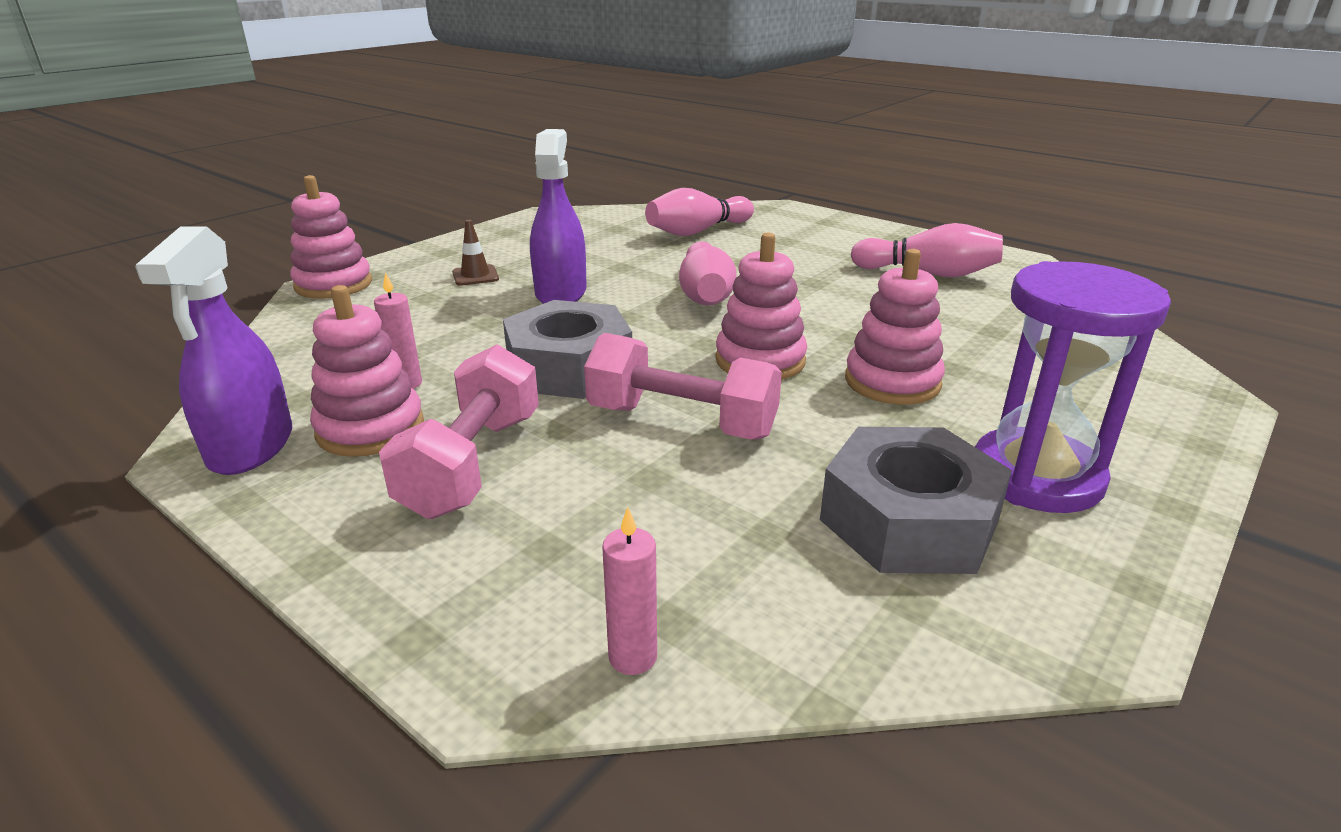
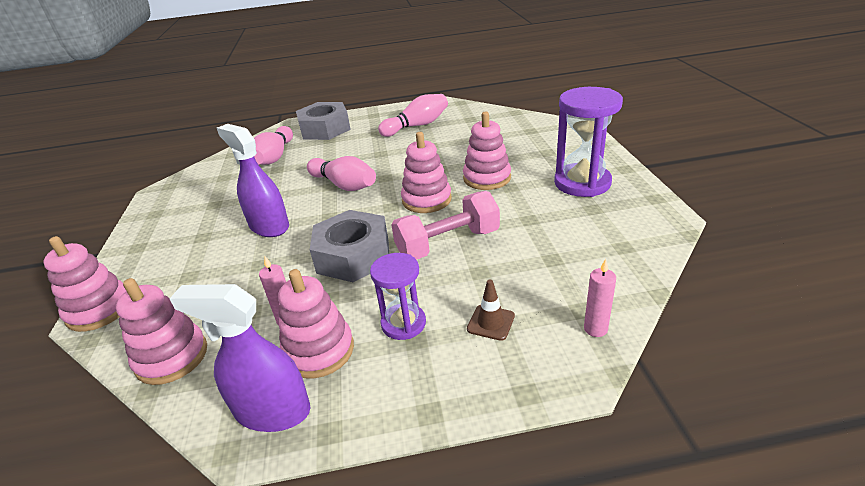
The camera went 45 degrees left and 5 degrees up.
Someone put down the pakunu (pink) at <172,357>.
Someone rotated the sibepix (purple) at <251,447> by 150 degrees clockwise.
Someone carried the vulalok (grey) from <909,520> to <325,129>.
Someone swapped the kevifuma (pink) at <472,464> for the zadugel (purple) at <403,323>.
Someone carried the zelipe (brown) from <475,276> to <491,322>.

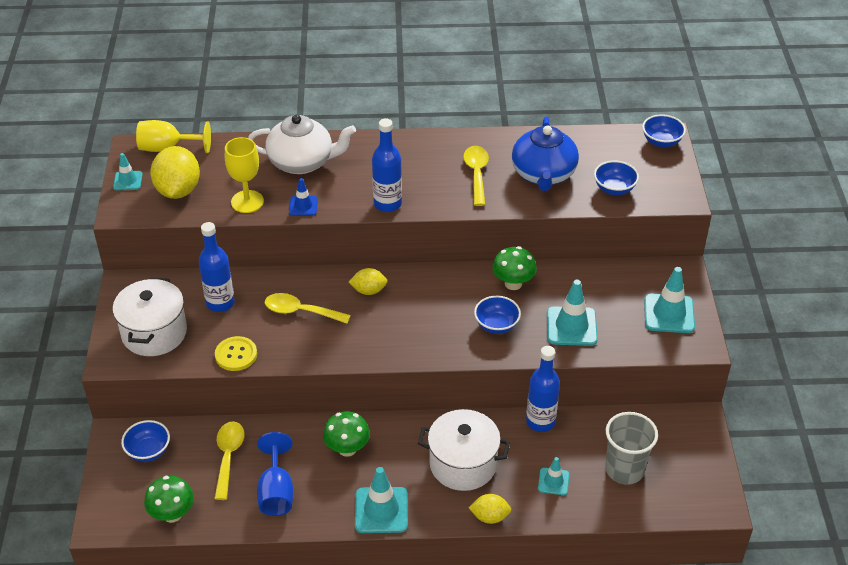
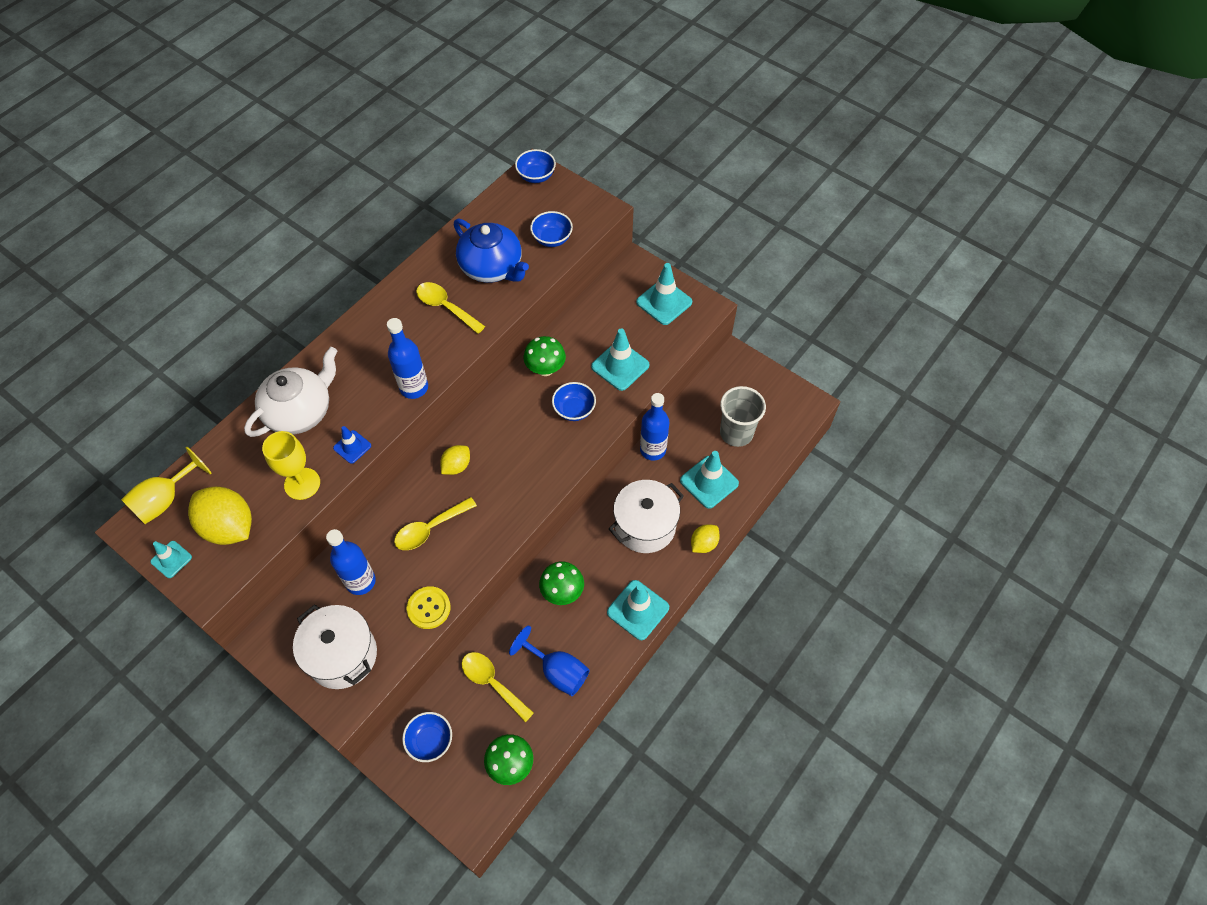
The camera went 50 degrees left and 15 degrees up.
Someone scaled the zelipe (turquoise) at <553,481> by 1.74.

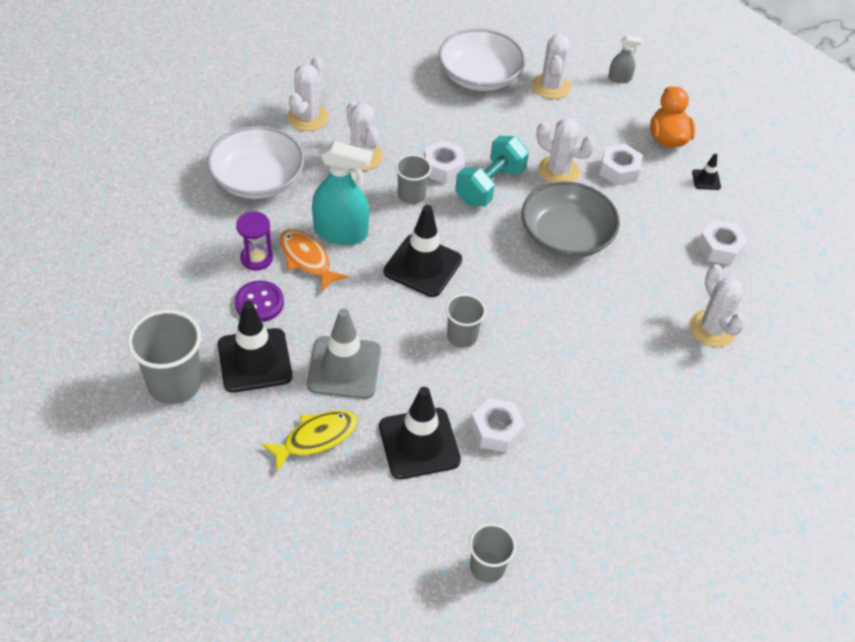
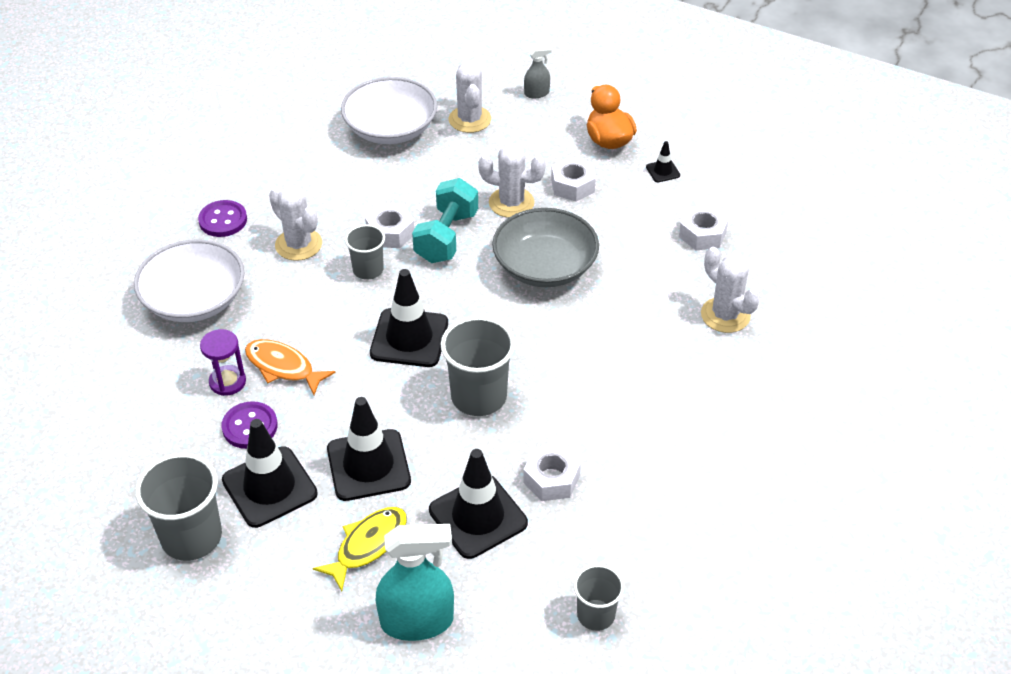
The camera went 15 degrees left and 5 degrees down.
Someone swapped the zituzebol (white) at <308,117> for the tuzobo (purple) at <223,220>.
Someone repainted the zelipe (grey) at <344,368>, which became the zelipe (black) at <368,465>.
Someone carried the sibepix (turquoise) from <341,232> to <417,621>.
Someone scaled the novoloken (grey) at <462,336> by 1.67.

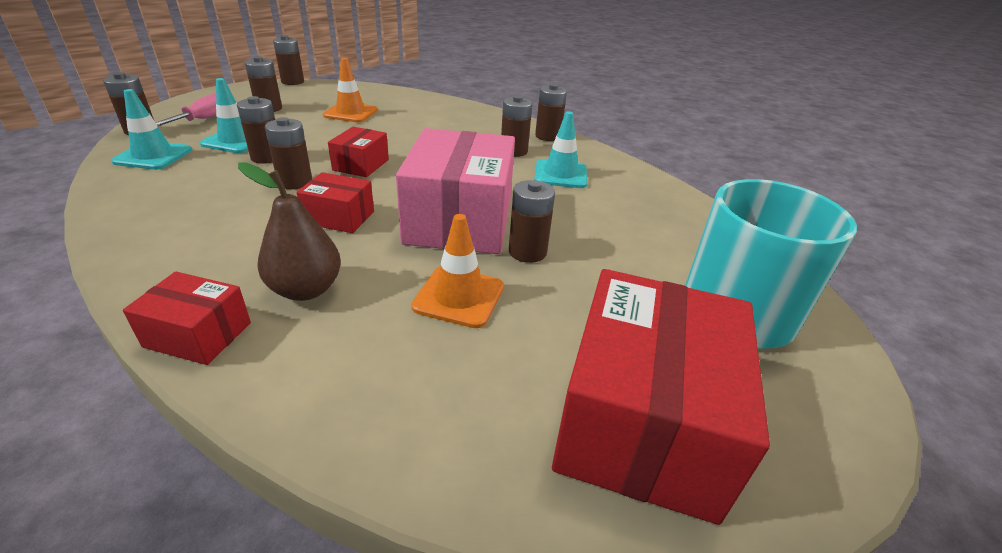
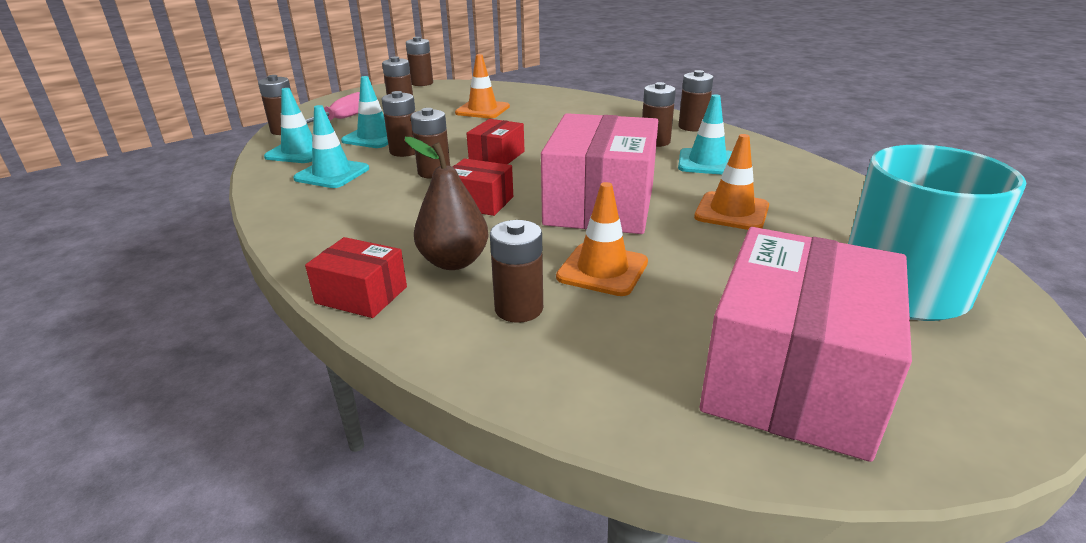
The camera went 10 degrees right and 5 degrees down.
Someone put down the zelipe (turquoise) at <332,174>.
Someone carried the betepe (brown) from <527,252> to <519,309>.
Someone put down the zelipe (orange) at <731,212>.
Someone repainted the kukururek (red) at <641,421>, which became the kukururek (pink) at <792,377>.

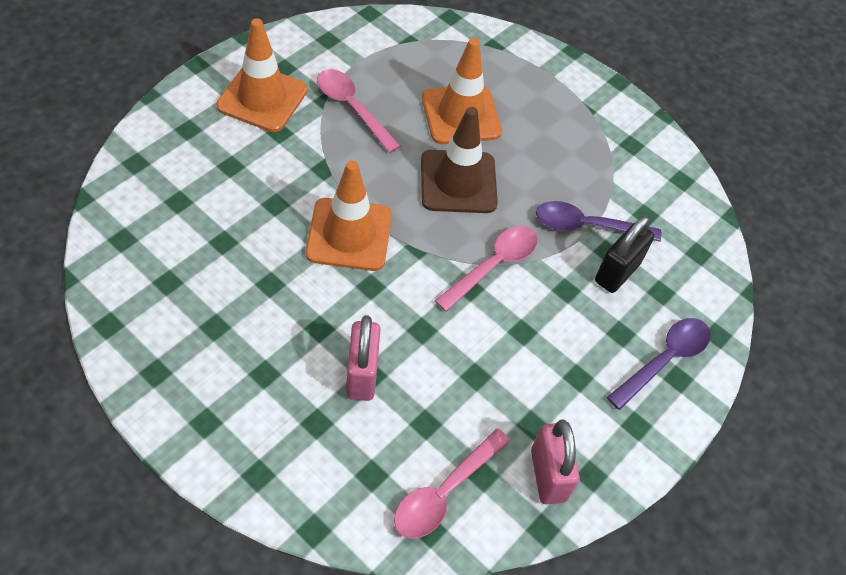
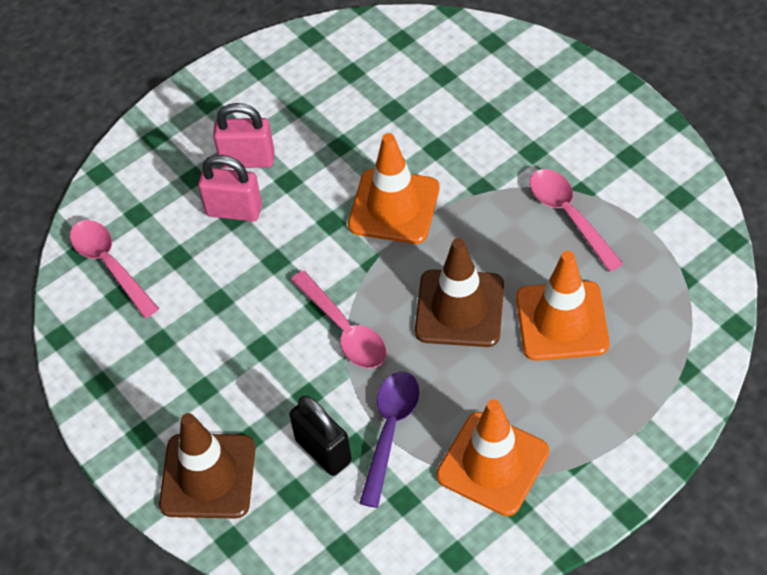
The camera went 110 degrees right and 0 degrees up.
Someone swapped the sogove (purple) at <664,360> for the zelipe (brown) at <208,476>.
Someone carried the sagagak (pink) from <548,475> to <247,160>.
Someone carried the zelipe (orange) from <262,98> to <492,464>.
Someone rotated the sogove (pink) at <352,108> by 90 degrees counterclockwise.

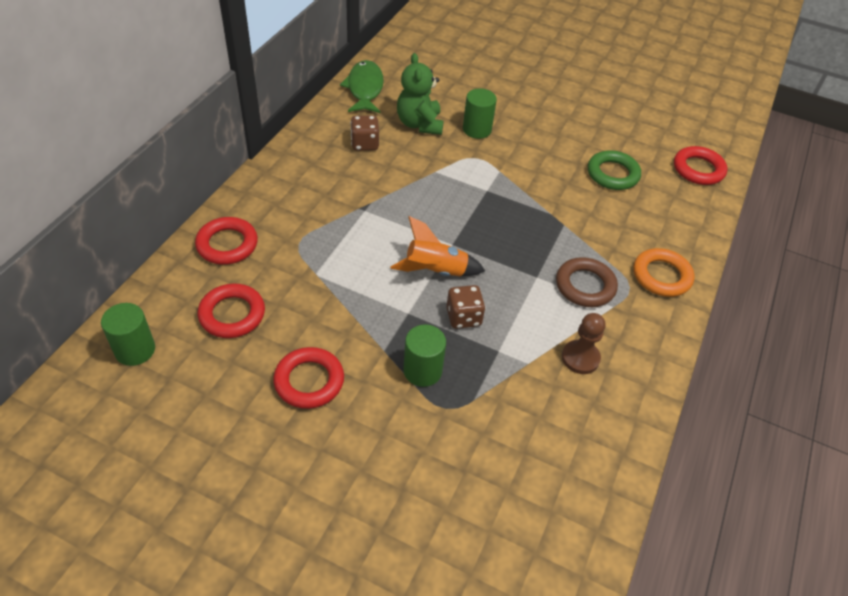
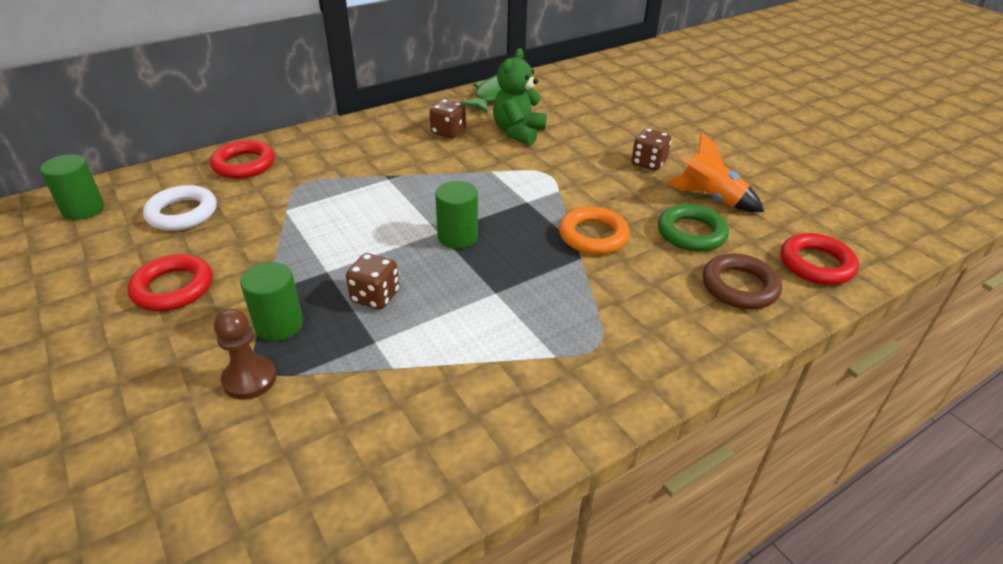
The camera went 35 degrees right and 10 degrees down.
Someone repainted the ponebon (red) at <232,314>, which became the ponebon (white) at <182,213>.
Someone carried the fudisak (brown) from <580,358> to <249,379>.
Someone carried the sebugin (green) from <477,129> to <457,237>.
Someone carried the ponebon (orange) from <661,276> to <593,236>.
Someone put down the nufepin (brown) at <648,163>.
Someone carried the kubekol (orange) from <435,271> to <710,198>.
Someone carried the ponebon (brown) from <585,286> to <739,286>.

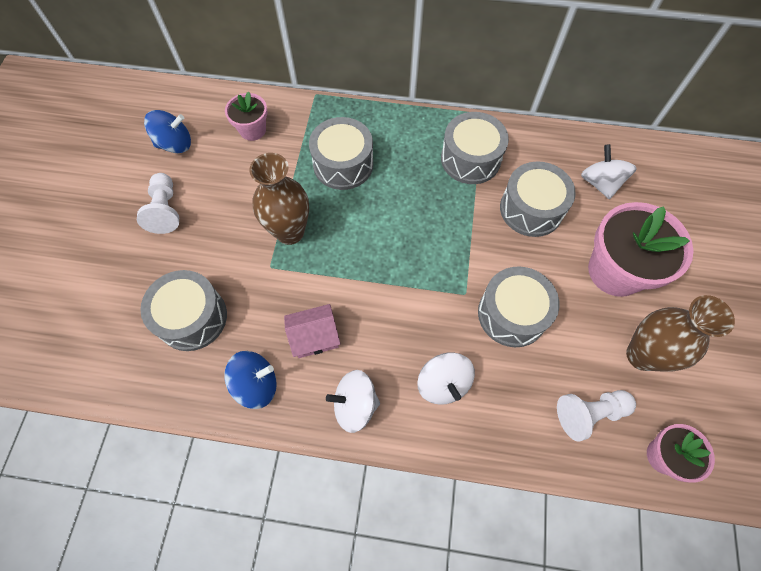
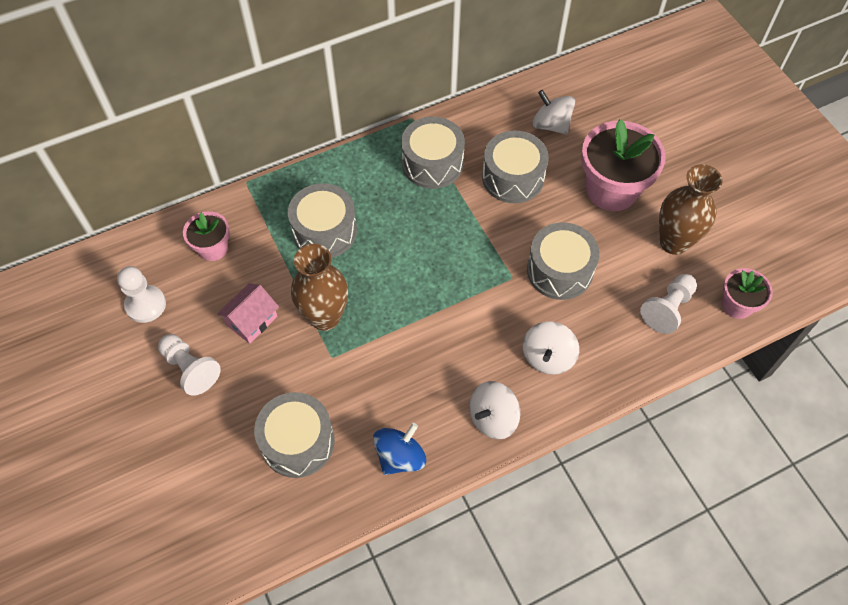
The camera went 35 degrees left and 5 degrees down.
Someone swapped the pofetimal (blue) at <175,144> for the fudisak (white) at <145,305>.
Someone carried the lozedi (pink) from <314,337> to <252,320>.
Someone rotated the pofetimal (white) at <443,383> by 75 degrees clockwise.

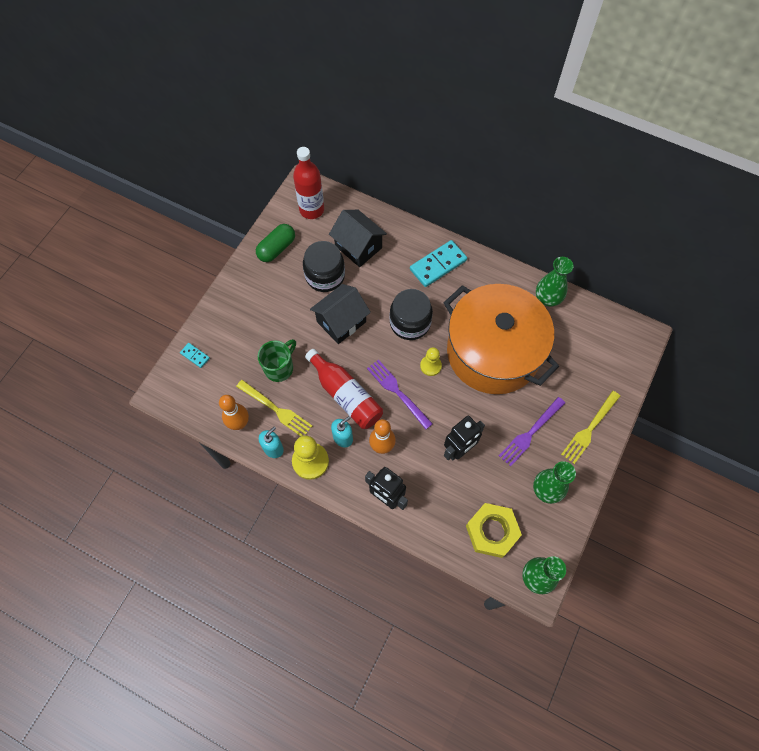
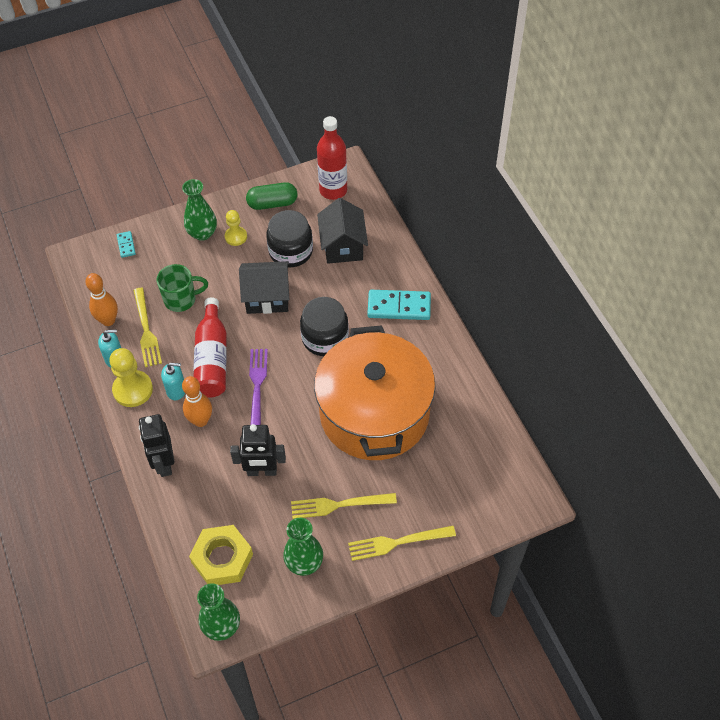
The camera went 40 degrees right and 10 degrees down.
Someone carried the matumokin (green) from <547,298> to <202,233>.
Someone carried the fudisak (yellow) from <430,366> to <236,237>.
Someone repainted the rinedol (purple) at <530,433>, which became the rinedol (yellow) at <338,505>.

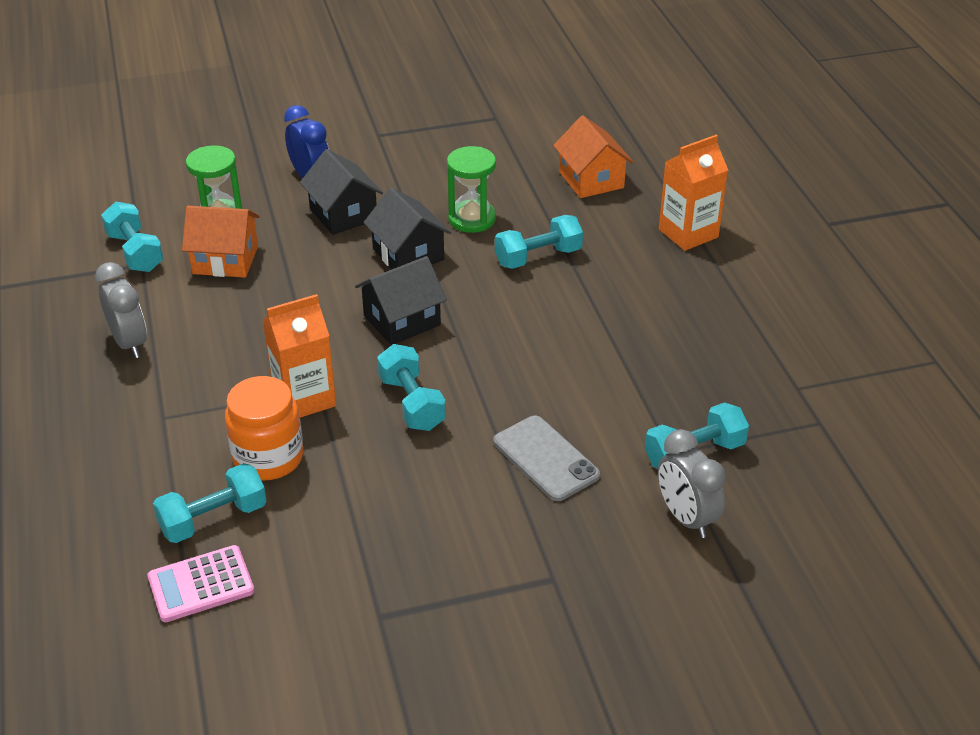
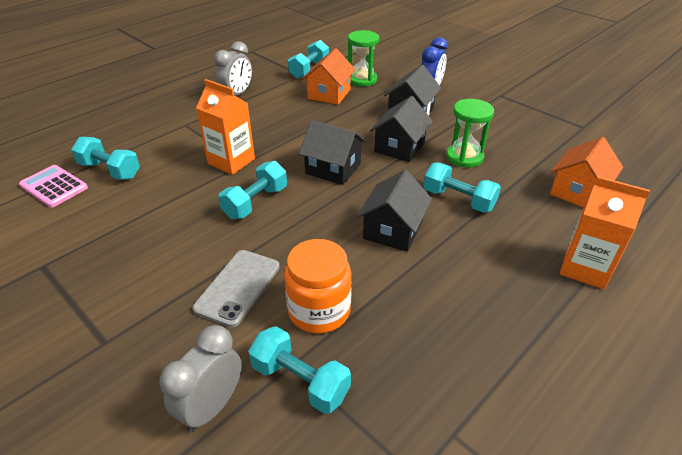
The camera went 60 degrees right and 0 degrees up.
Someone carried the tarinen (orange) from <268,458> to <319,310>.
Someone rotated the lozedi (orange) at <225,260> by 45 degrees clockwise.
Someone put down the lozedi (black) at <393,230>.

